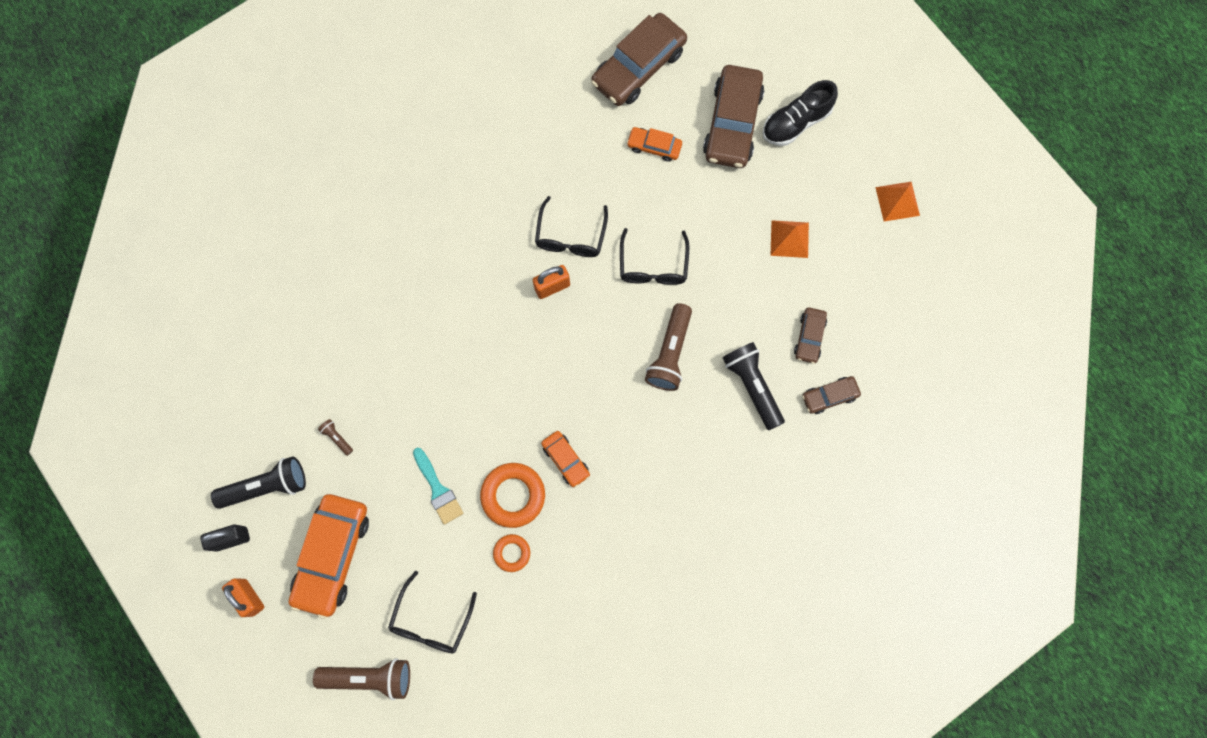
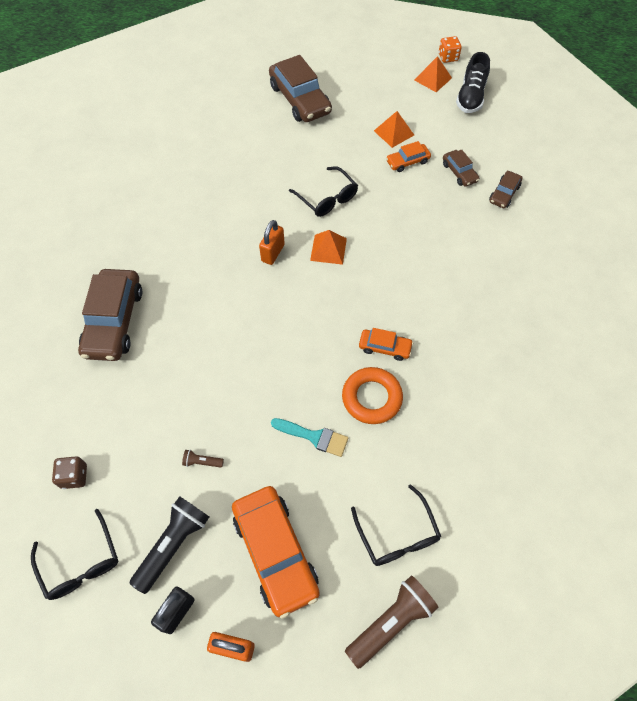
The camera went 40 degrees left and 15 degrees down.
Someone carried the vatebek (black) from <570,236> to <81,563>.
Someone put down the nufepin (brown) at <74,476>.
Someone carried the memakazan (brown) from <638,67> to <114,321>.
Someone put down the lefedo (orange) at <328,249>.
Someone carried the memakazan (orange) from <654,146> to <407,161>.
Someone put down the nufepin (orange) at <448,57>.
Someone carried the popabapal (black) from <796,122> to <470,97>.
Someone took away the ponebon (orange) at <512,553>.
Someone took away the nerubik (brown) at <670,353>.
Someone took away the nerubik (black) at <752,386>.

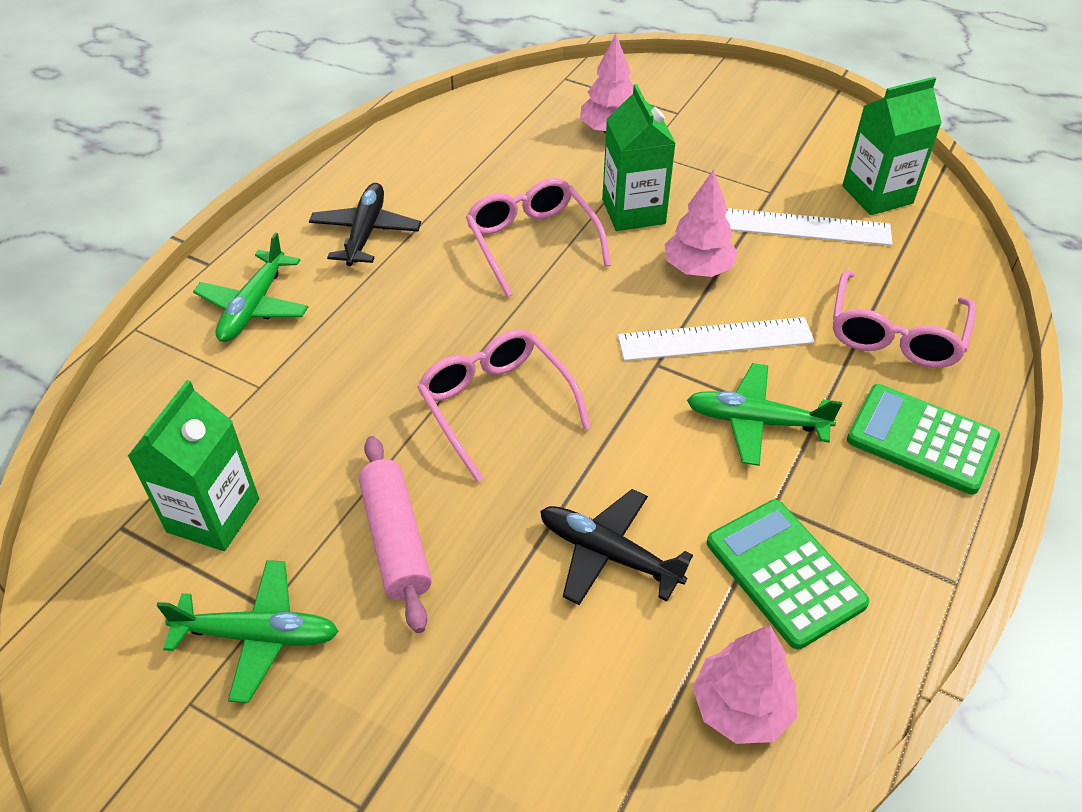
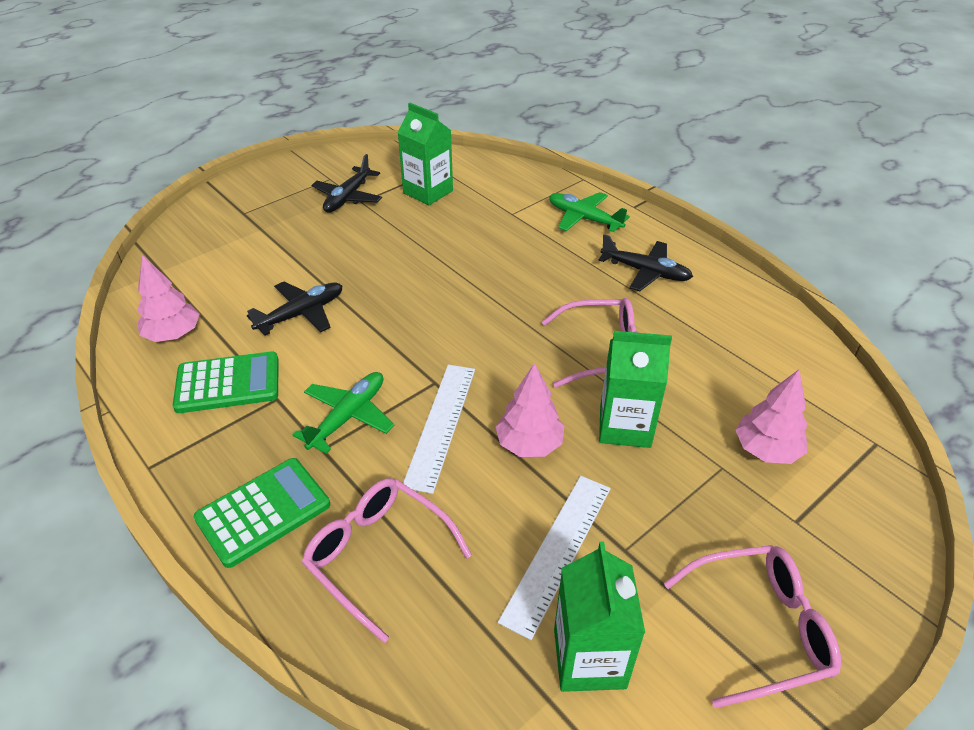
The camera went 110 degrees right and 5 degrees down.
Someone repainted the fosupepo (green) at <257,635>, which became the fosupepo (black) at <348,197>.
Someone carried the vatebek (pink) from <496,405> to <760,628>.
Someone took away the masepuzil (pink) at <396,540>.

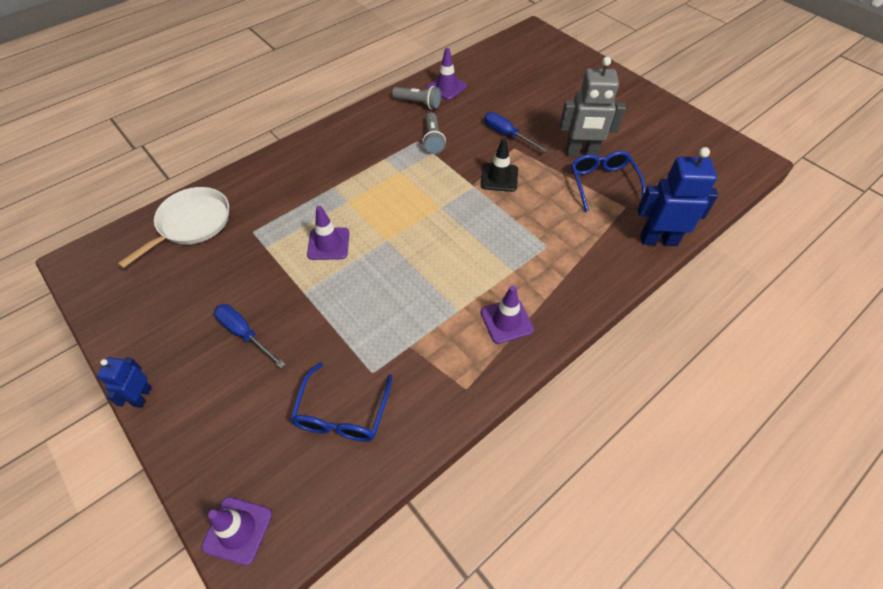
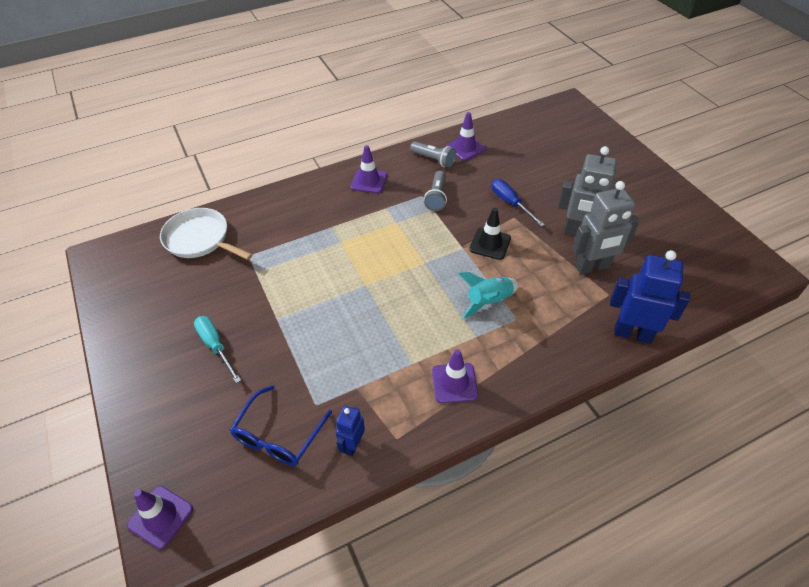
The camera went 15 degrees right and 5 degrees down.
Someone rotated the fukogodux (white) at <192,223> by 105 degrees counterclockwise.
Someone repainted the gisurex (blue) at <245,334>, which became the gisurex (turquoise) at <215,346>.
Someone carried the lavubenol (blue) from <142,396> to <352,445>.
Someone carried the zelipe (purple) from <328,244> to <369,181>.
Someone put down the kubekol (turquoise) at <488,301>.
Someone swapped the vatebek (blue) at <602,184> for the lavubenol (grey) at <592,267>.

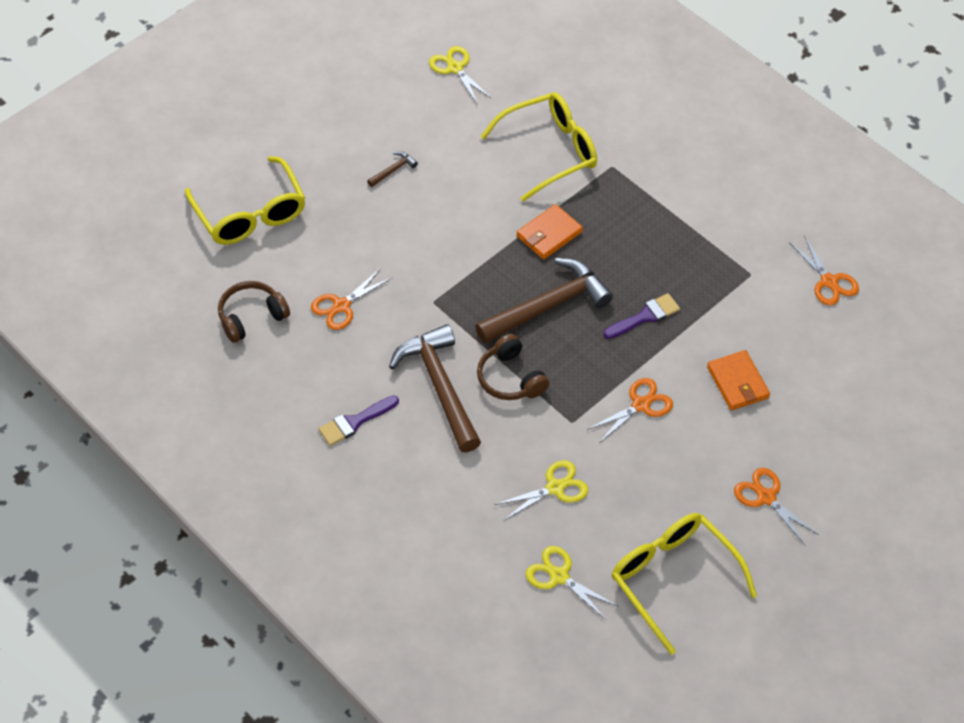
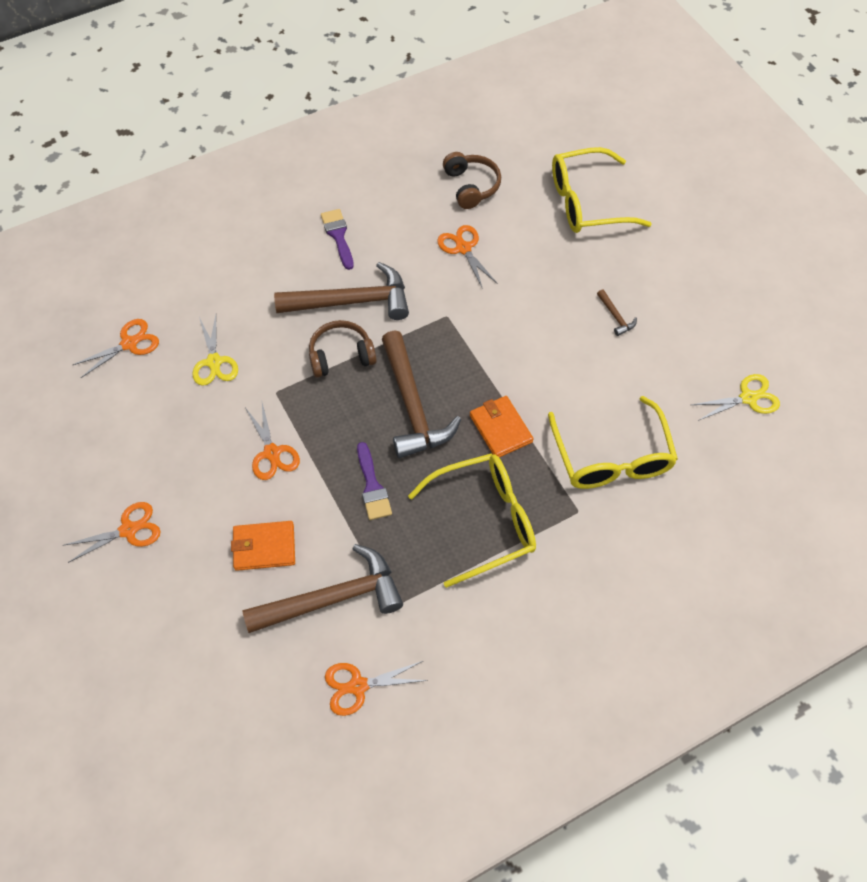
The camera went 105 degrees right and 5 degrees up.
Someone repainted the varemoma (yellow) at <559,576>, which became the varemoma (orange) at <129,344>.
Someone put down the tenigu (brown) at <332,598>.
Someone carried the vatebek (yellow) from <673,578> to <484,521>.

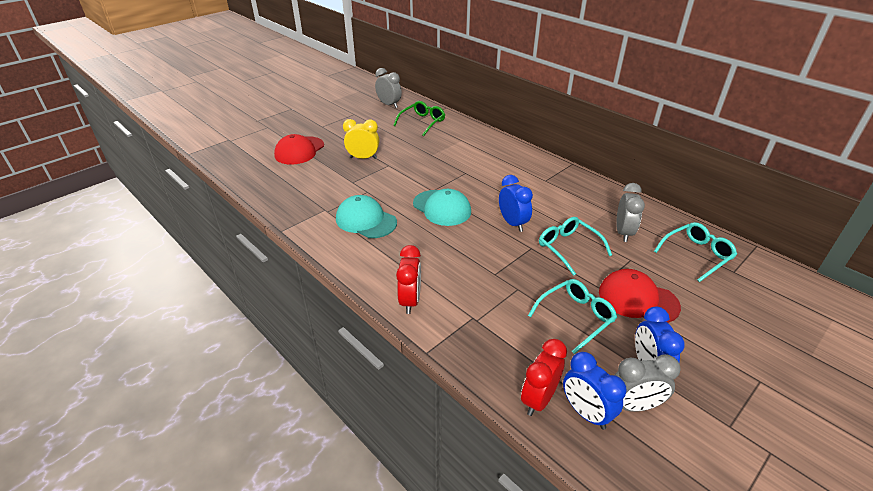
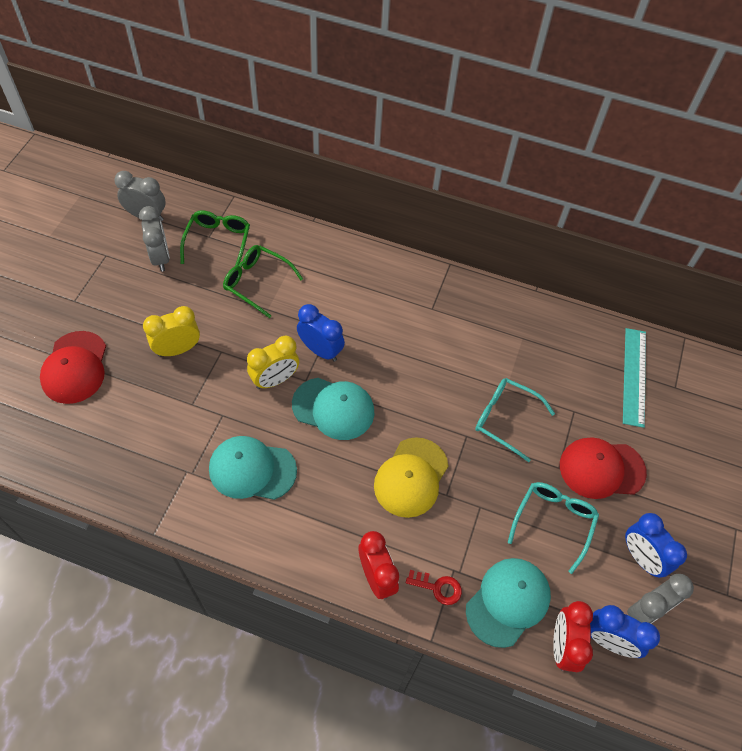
The camera went 30 degrees left and 20 degrees up.
Someone carried the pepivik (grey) from <623,233> to <160,258>.
Someone put down the vatebek (green) at <257,282>.
Someone put down the pepivik (yellow) at <275,380>.
Someone carried the pepivik (blue) from <512,223> to <320,350>.
Someone put down the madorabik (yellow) at <411,477>.
Someone put down the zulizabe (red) at <438,587>.
Someone put down the madorabik (turquoise) at <508,602>.
Someone swapped the vatebek (turquoise) at <696,255> for the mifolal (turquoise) at <634,376>.

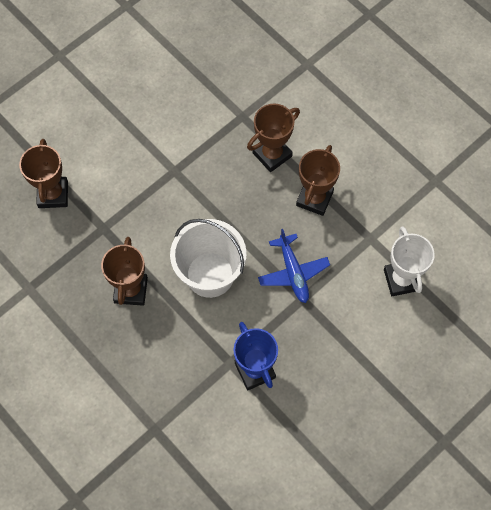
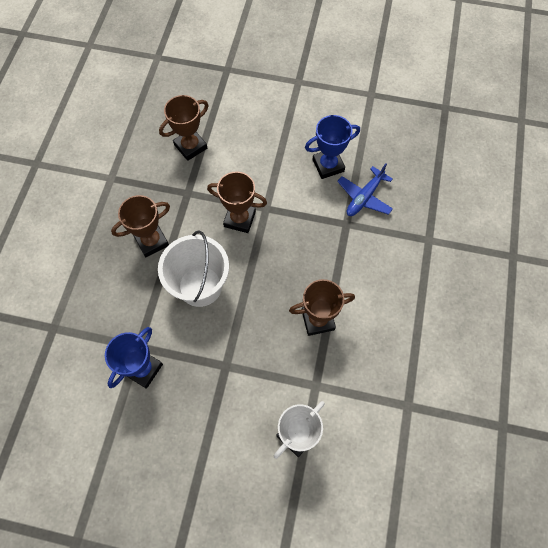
The camera went 55 degrees right and 0 degrees up.
Someone carried the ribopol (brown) from <272,154> to <239,219>.
Someone put down the ribopol (blue) at <328,165>.
Someone carried the fosupepo (blue) from <293,272> to <364,197>.

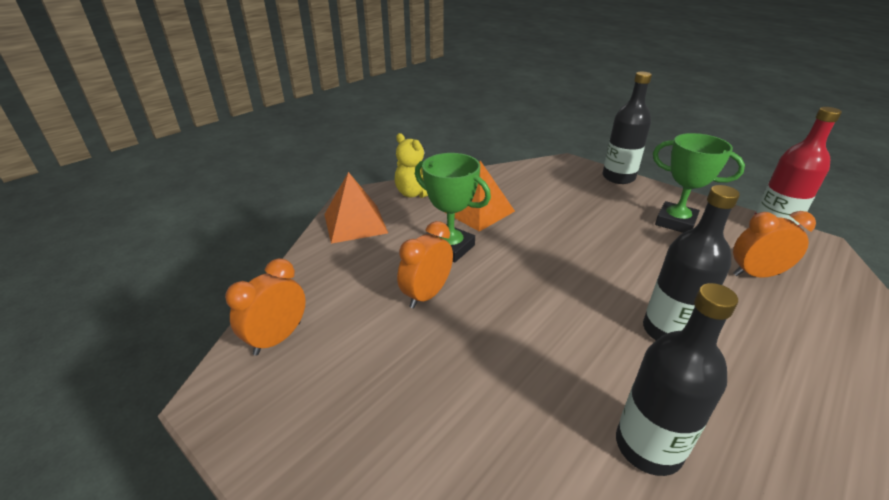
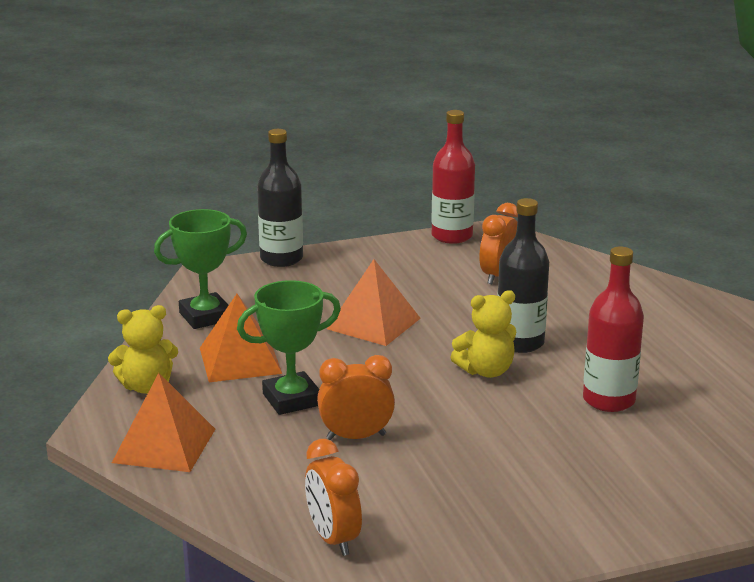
The camera went 60 degrees left and 10 degrees down.
Someone carried the ribopol (green) from <675,222> to <205,316>.
Someone rotated the pepivik (orange) at <426,295> by 105 degrees clockwise.
Someone put down the lefedo (orange) at <373,323>.
Someone put down the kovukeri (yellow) at <486,371>.
Someone repainted the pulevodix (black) at <648,446>, which became the pulevodix (red) at <609,400>.

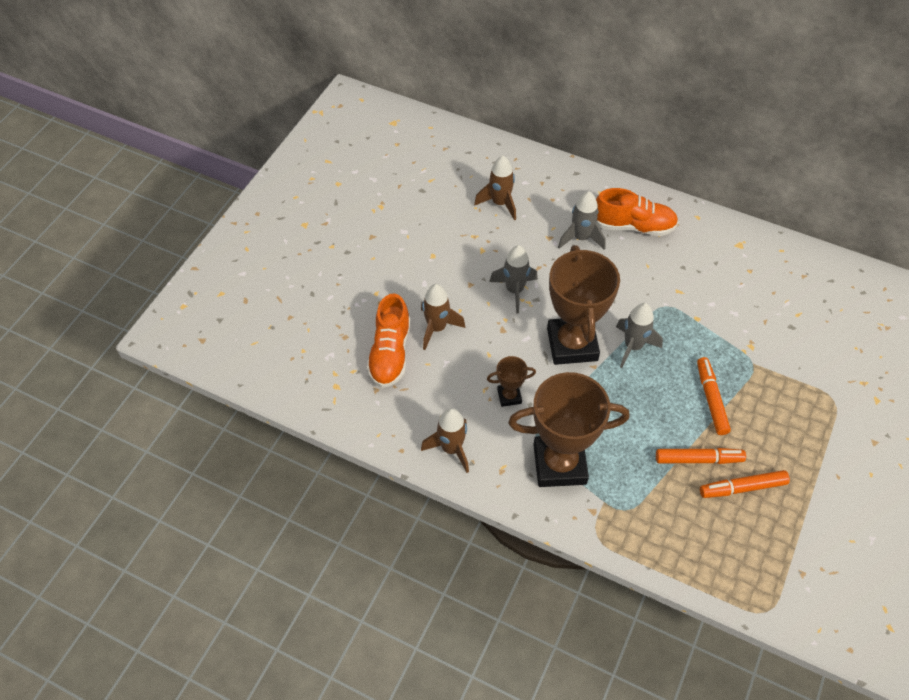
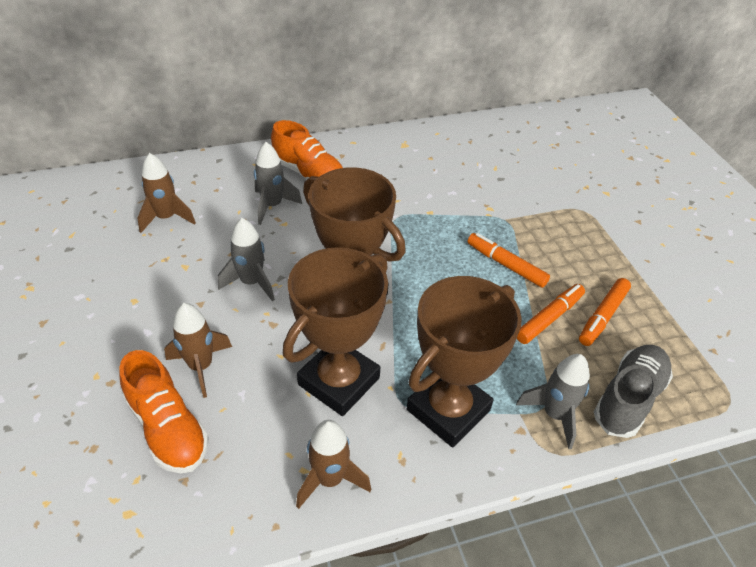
The camera went 45 degrees left and 10 degrees down.
Someone rotated the popabapal (orange) at <633,226> by 75 degrees clockwise.
Someone scaled the ribopol (brown) at <509,396> by 2.21.
Someone carried the kubekol (grey) from <633,346> to <554,414>.
Someone put down the popabapal (grey) at <628,399>.

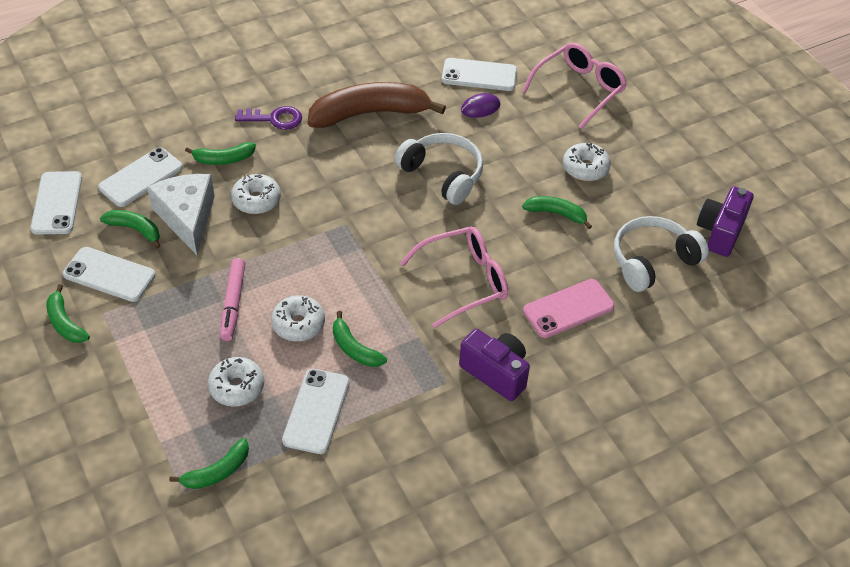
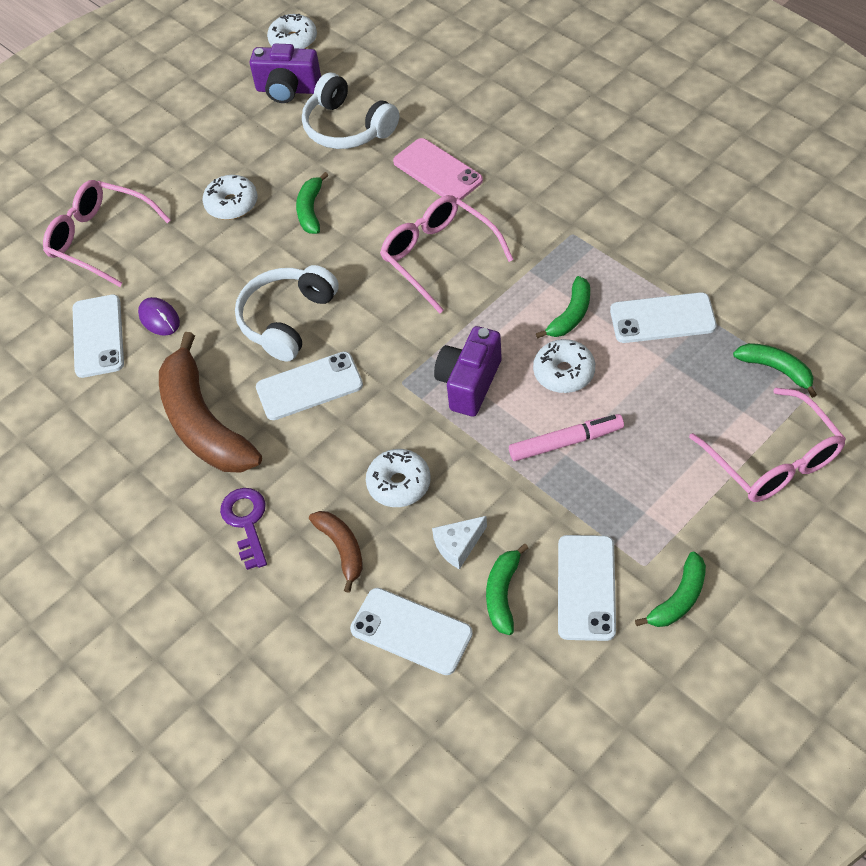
The camera went 100 degrees left and 5 degrees up.
Someone carried the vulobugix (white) from <57,203> to <309,386>.
Someone carried the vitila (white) from <237,387> to <293,41>.
Someone repainted the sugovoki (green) at <223,159>, which became the sugovoki (brown) at <342,549>.
Someone scaled the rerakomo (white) at <187,217> by 0.51.
Someone carried the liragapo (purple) from <496,373> to <469,383>.
Someone put down the vatebek (pink) at <773,459>.

